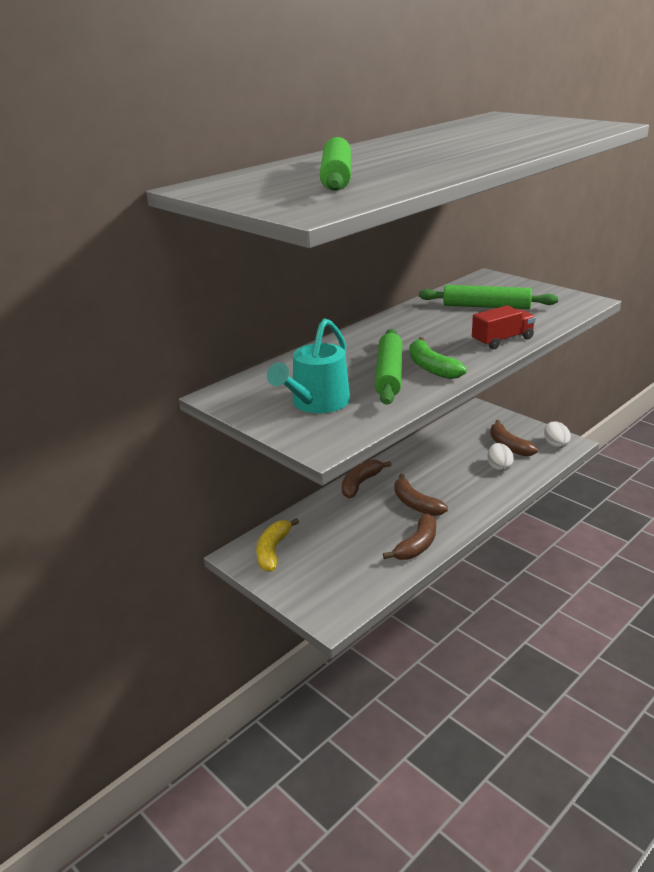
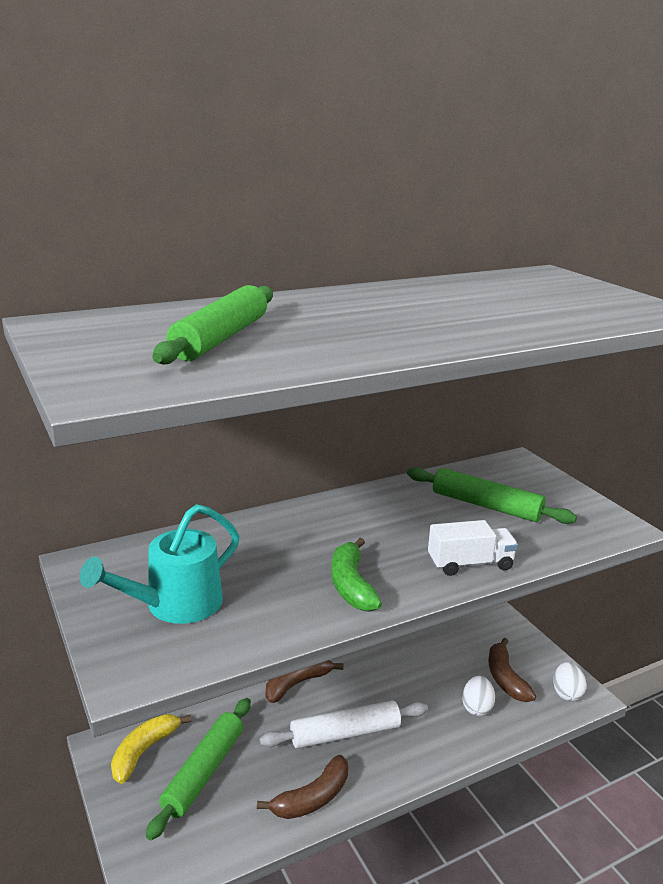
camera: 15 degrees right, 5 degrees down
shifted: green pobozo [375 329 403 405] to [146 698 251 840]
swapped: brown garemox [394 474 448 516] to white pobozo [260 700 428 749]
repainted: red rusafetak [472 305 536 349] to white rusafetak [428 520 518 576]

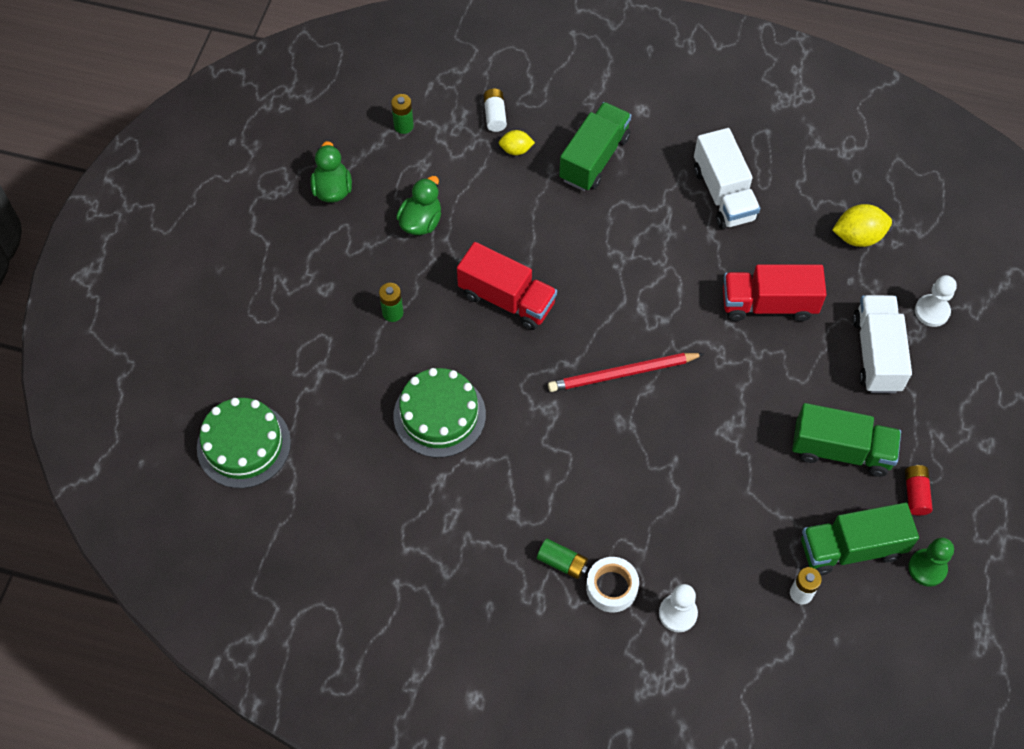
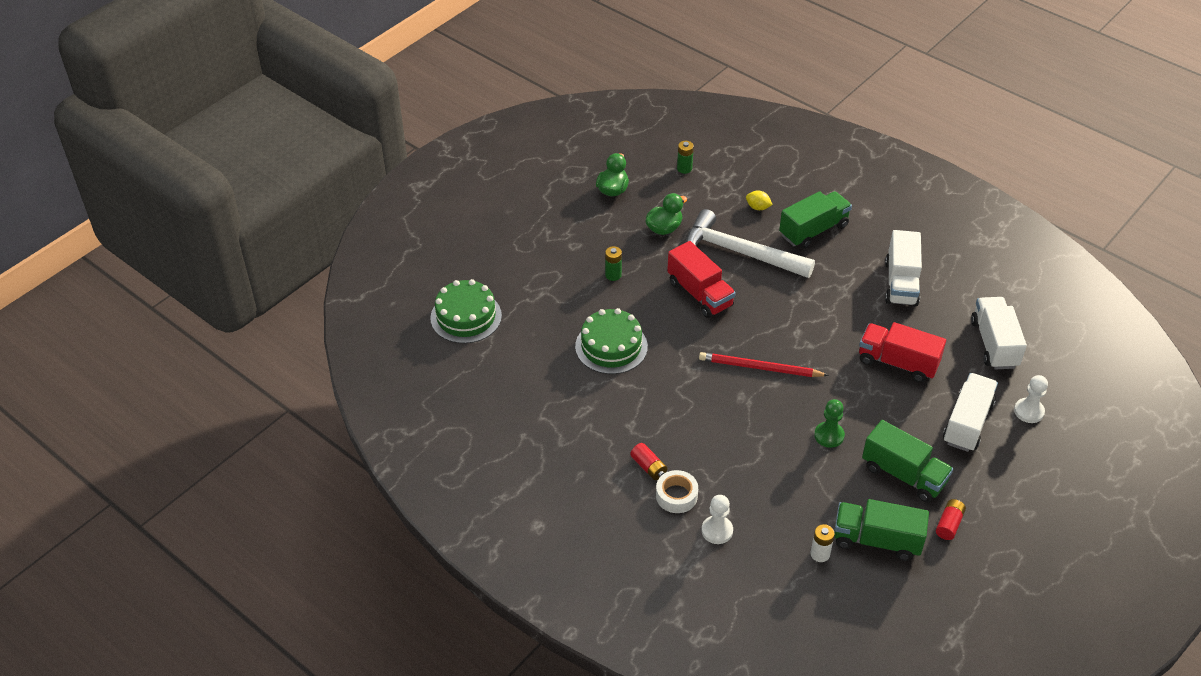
camera: 25 degrees right, 15 degrees down
gone: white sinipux [484 88 507 132]
new: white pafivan [686 209 815 278]
shifted: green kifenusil [908 538 954 587] to [814 399 845 448]
swapped: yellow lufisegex [832 204 892 247] to white rusafetak [971 297 1027 370]
repainted: green sinipux [537 538 588 579] to red sinipux [630 443 667 480]

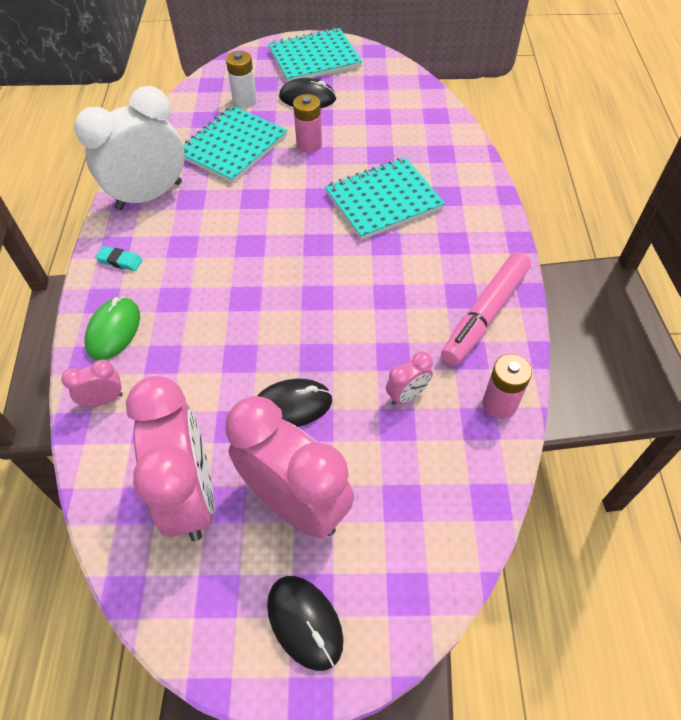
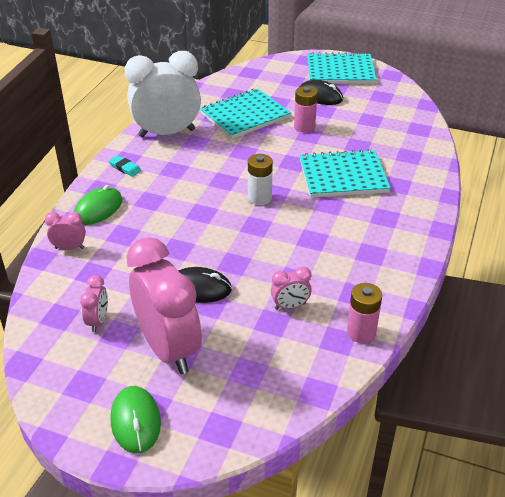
camera: 20 degrees right, 15 degrees down
gone: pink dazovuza [441 252 531 365]
shifted: white sinipux [226 51 257 107] to [248 154 273 205]
repainted: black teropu [267 576 344 671] to green teropu [111 386 161 453]
scaled: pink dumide [126 376 215 541] = [80 275 108 332] x0.43

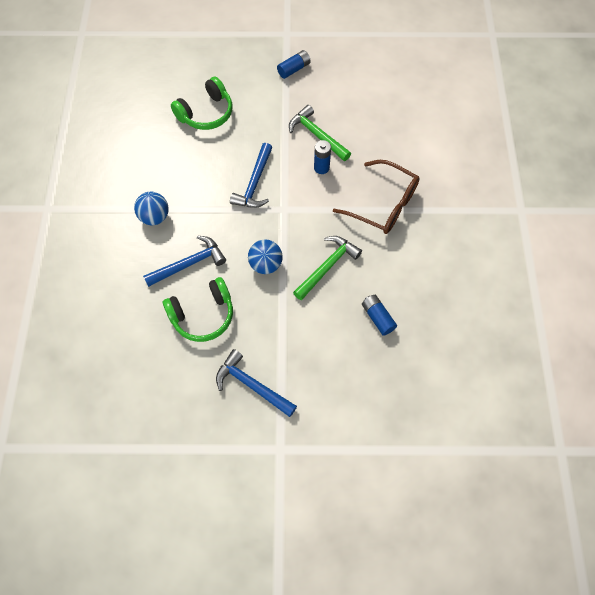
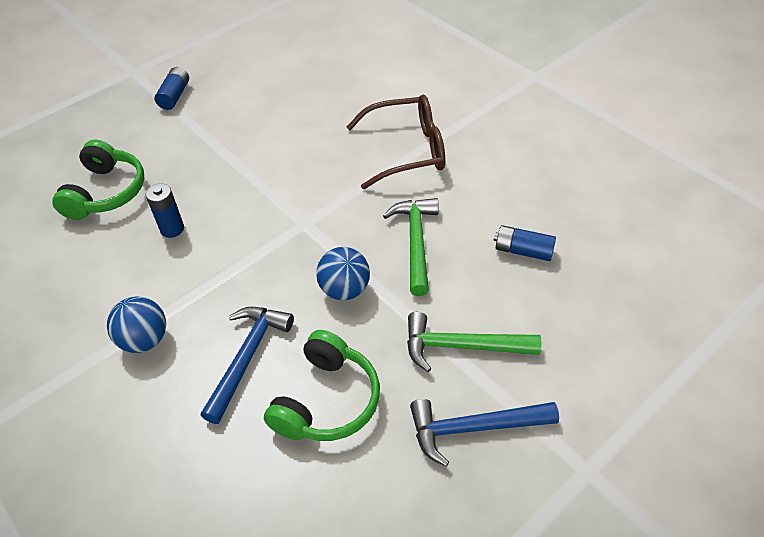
camera: 40 degrees left, 15 degrees down
gone: blue pafivan [230 143 272 208]
shifted: green pafivan [289 105 351 161] to [407 312 542 372]; blue sinipux [314 140 331 174] to [146 184 184 238]

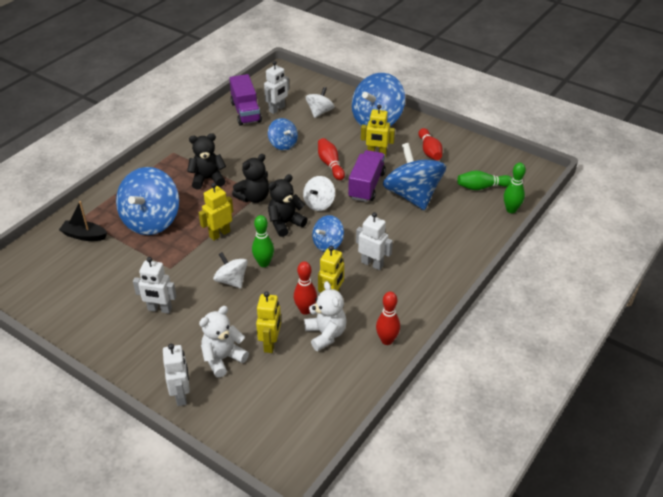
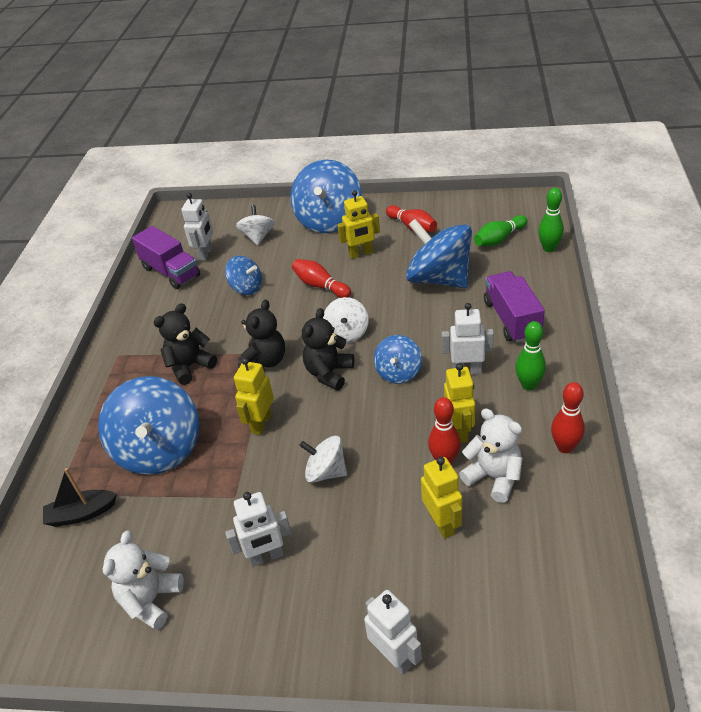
camera: 25 degrees left, 0 degrees up
shifted: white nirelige [199 306 249 378] to [102 530 184 630]; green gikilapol [252 215 274 267] to [515 321 546 391]; purple rusafetak [348 150 386 202] to [484 271 545 343]

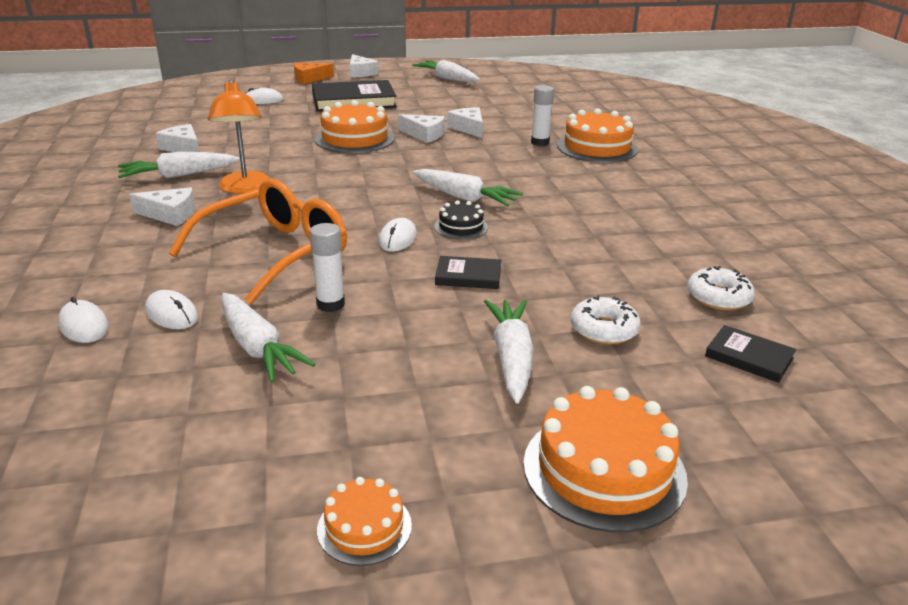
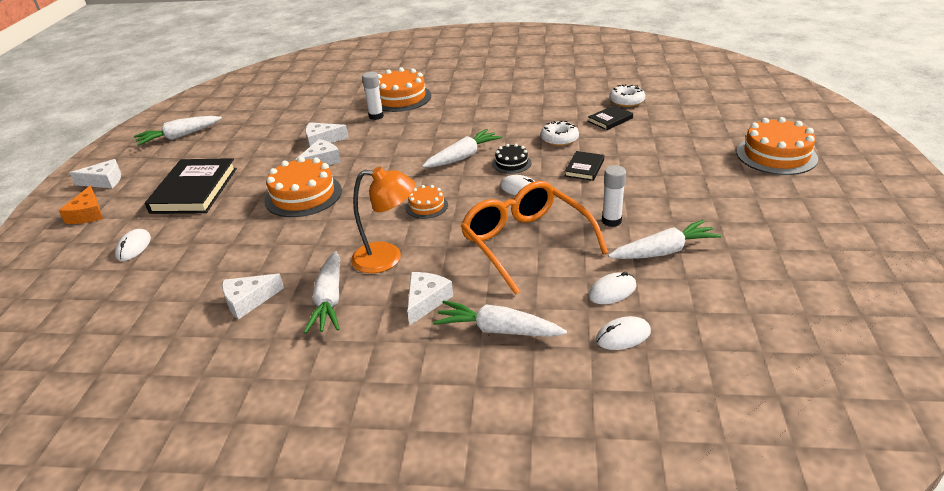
camera: 70 degrees left, 5 degrees up
shifted: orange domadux [317 477 412 566] to [406 185 448 219]; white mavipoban [484 300 533 403] to [433 300 567 337]; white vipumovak [571 295 641 345] to [541 121 579 146]; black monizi [705 325 796 383] to [588 105 633 130]

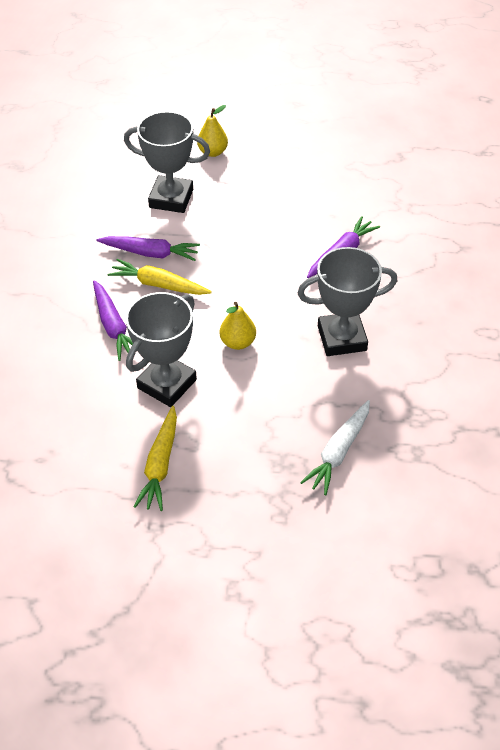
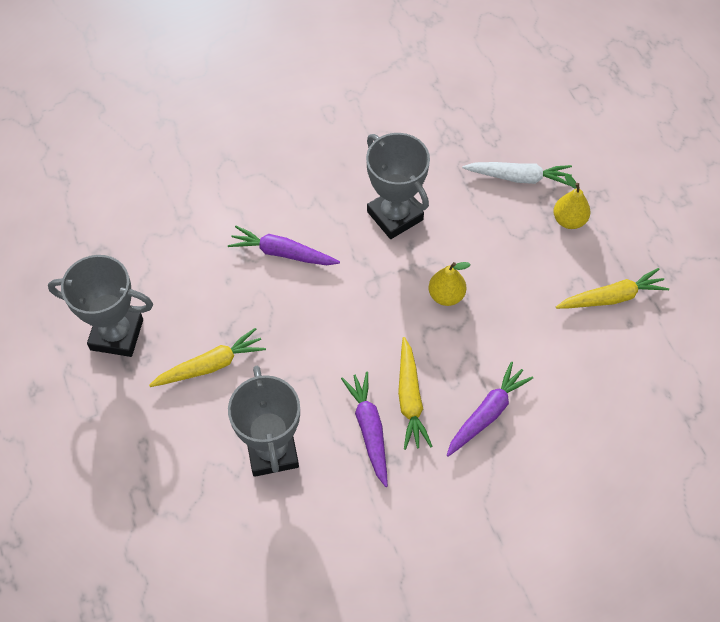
camera: 115 degrees left, 10 degrees up
new: yellow mavipoban [149 328 266 387]
shifted: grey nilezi [126 292 197 407] to [48 255 153 357]; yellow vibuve [197 105 228 157] to [553 174 591 229]

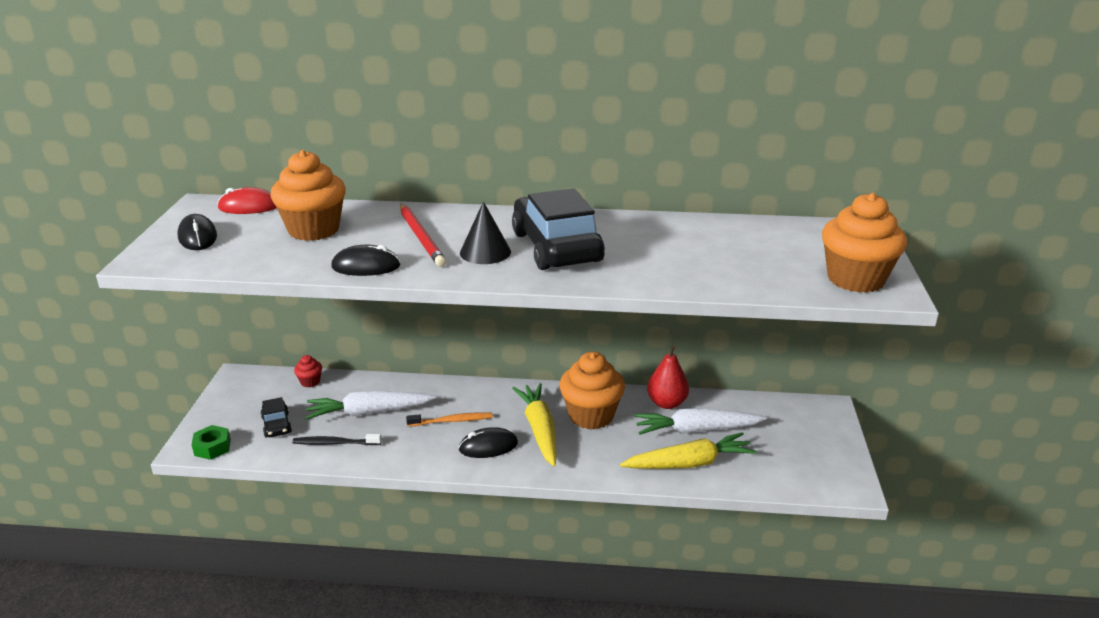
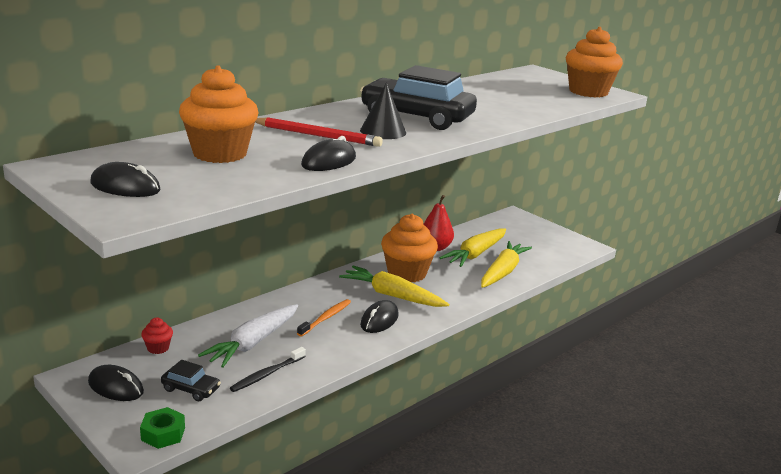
camera: 50 degrees left, 5 degrees down
gone: red teropu [217 187 276 214]
new: black teropu [88 365 144 401]
repainted: white mavipoban [634 408 767 435] to yellow mavipoban [439 228 506 267]

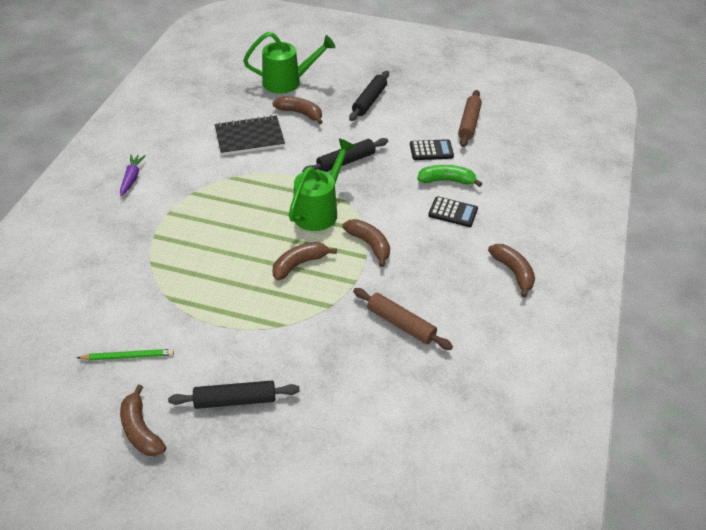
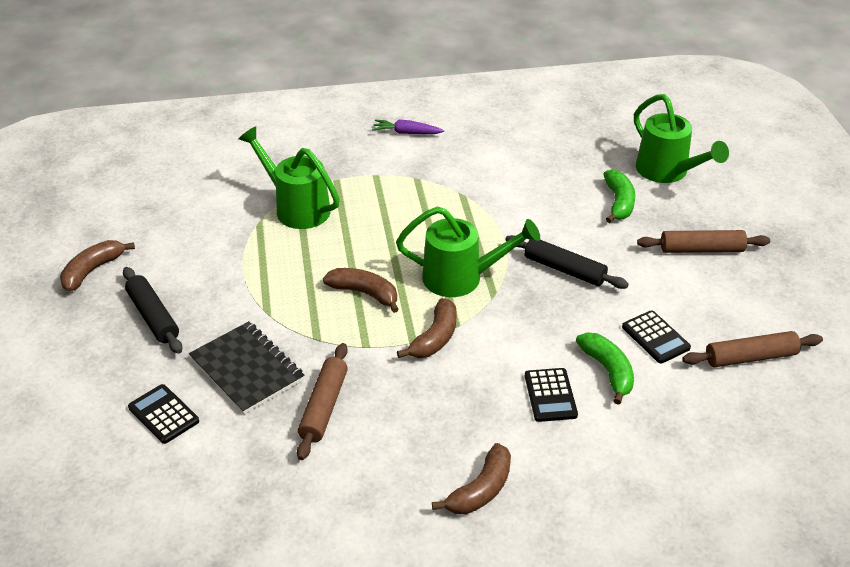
camera: 65 degrees right, 5 degrees down
gone: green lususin [77 349 174 360]
new: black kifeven [128 384 199 444]; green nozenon [239 126 340 229]
shifted: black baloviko [215 115 285 156] to [189 321 304 414]
repainted: brown garemox [273 96 323 124] to green garemox [603 169 636 223]; black pobozo [349 71 389 121] to brown pobozo [637 230 770 253]
rotated: purple mavipoban [120 154 146 196] = [372 120 444 134] 150 degrees counterclockwise

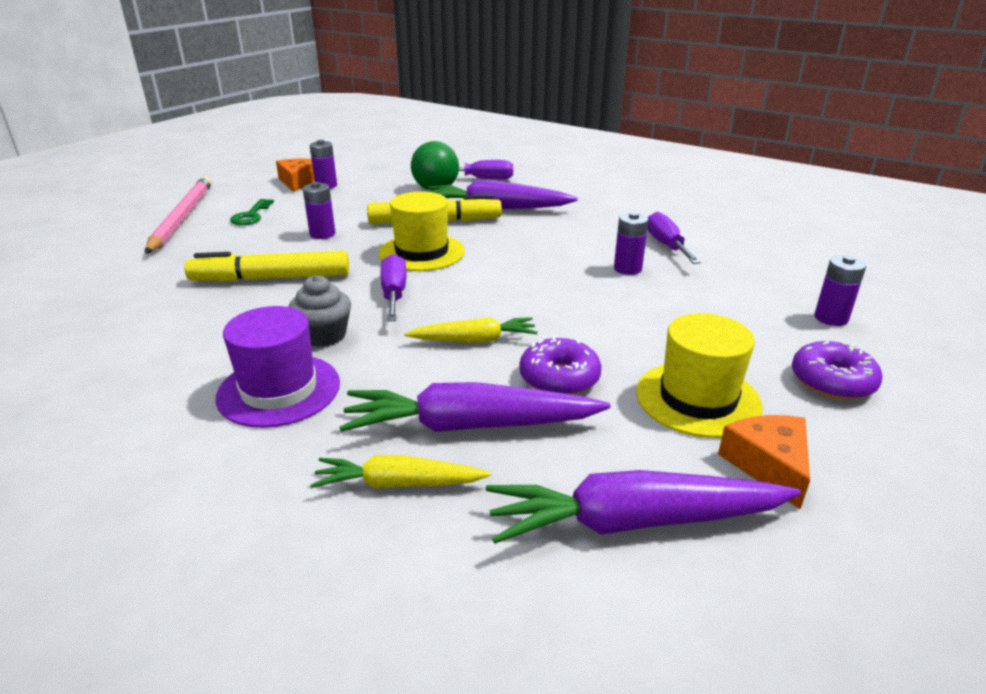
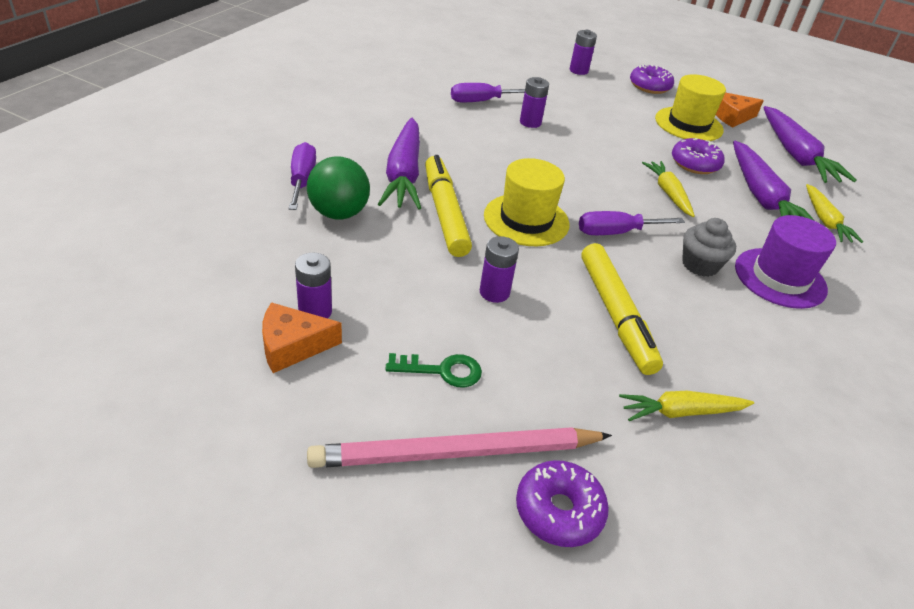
camera: 100 degrees left, 10 degrees up
new: purple vipumovak [516 460 609 547]; yellow mavipoban [619 391 754 421]

